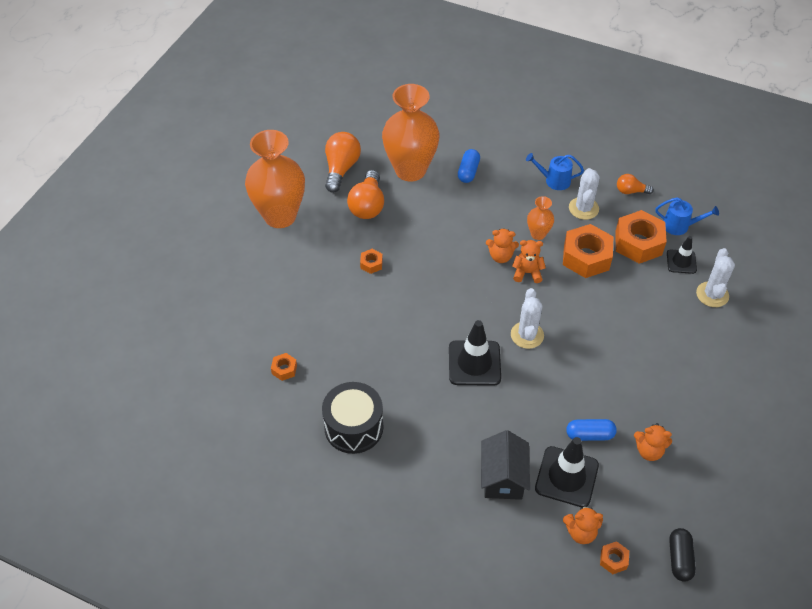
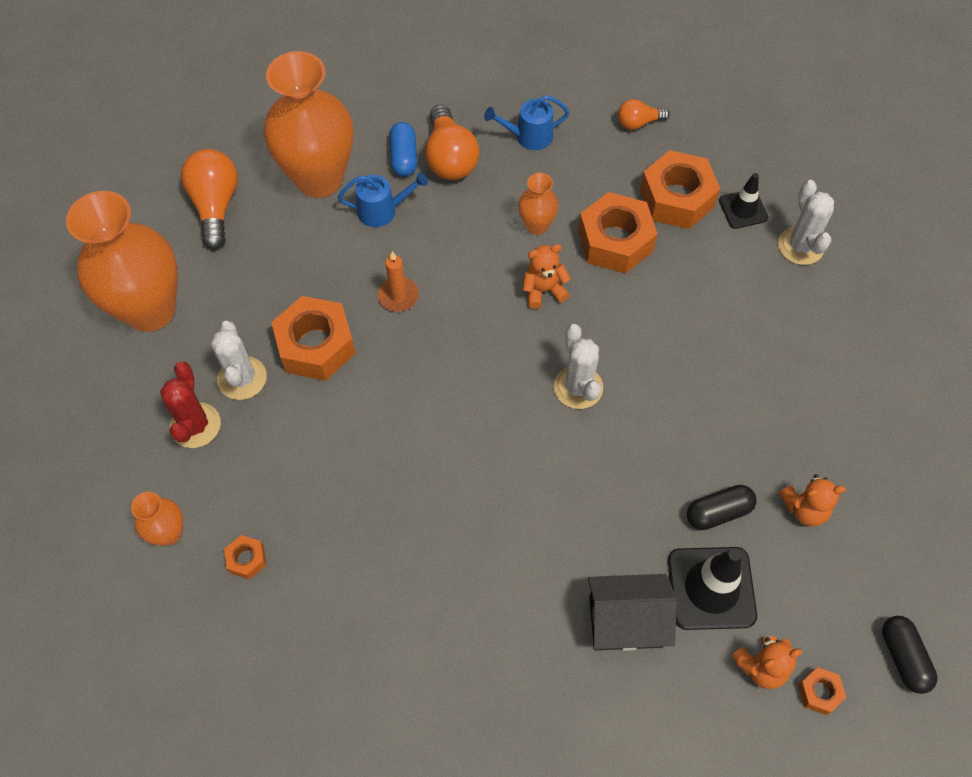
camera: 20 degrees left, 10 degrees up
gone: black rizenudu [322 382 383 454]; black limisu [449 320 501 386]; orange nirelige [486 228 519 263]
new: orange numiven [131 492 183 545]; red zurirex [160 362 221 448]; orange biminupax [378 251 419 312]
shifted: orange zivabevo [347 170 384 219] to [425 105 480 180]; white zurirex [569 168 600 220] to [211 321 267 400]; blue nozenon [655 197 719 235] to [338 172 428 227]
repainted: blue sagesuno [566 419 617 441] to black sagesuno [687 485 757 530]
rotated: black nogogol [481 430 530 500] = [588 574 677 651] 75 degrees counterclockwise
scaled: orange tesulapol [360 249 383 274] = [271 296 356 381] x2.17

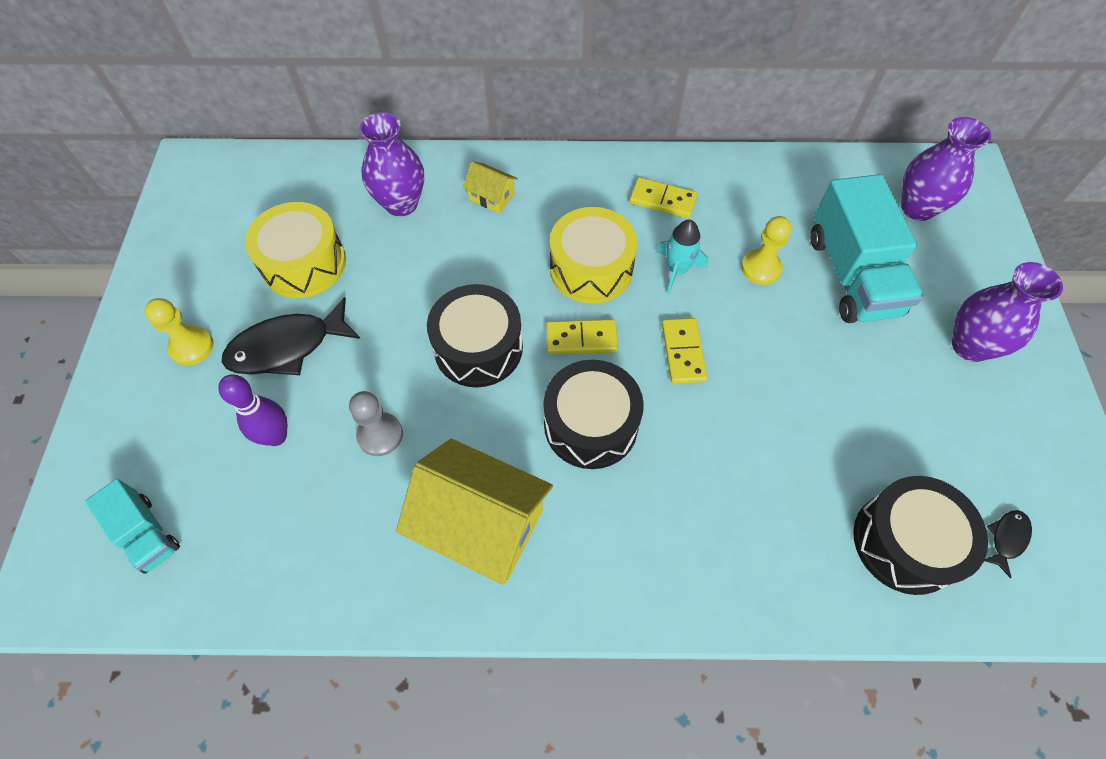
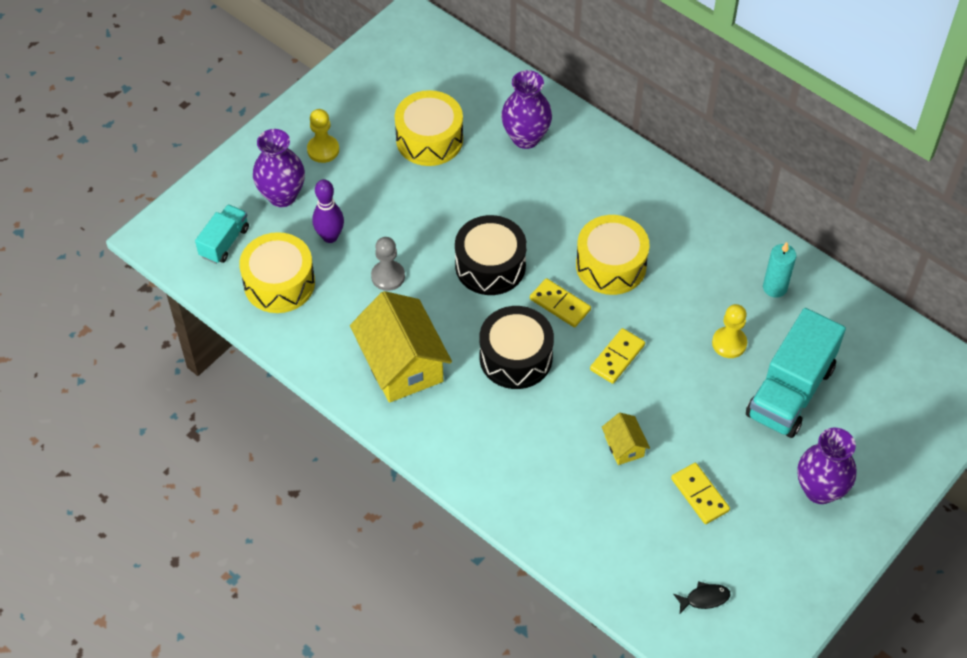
camera: 40 degrees right, 5 degrees down
gone: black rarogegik [222 297 360 375]; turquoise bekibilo [656 220 709 294]; black rizenudu [853 476 988 595]
new: yellow rizenudu [239 232 315 313]; turquoise biminupax [763 242 796 298]
shifted: yellow nogogol [463 161 518 213] to [602 413 650 465]; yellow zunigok [630 177 698 218] to [671 463 730 524]; purple numiven [901 117 991 221] to [253 129 305 207]
rotated: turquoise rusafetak [85 479 180 574] = [195 204 249 264] 150 degrees counterclockwise

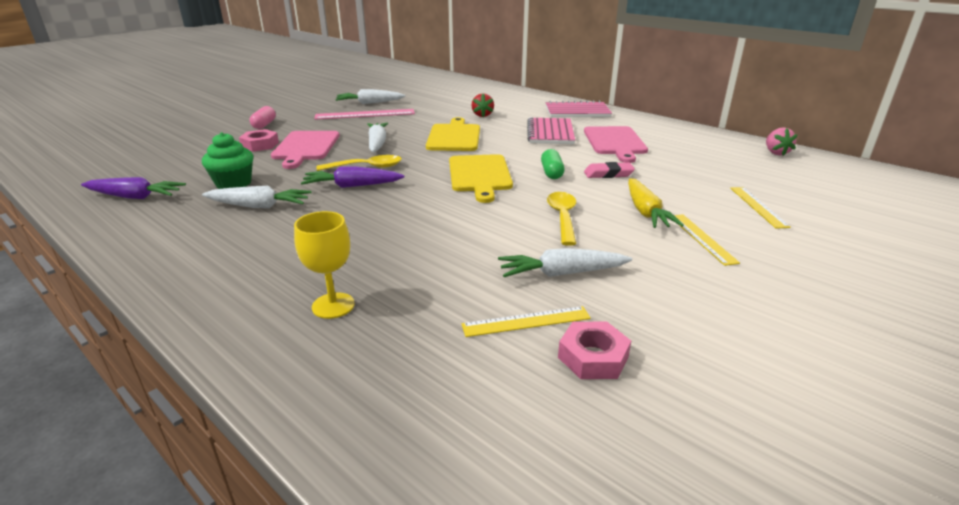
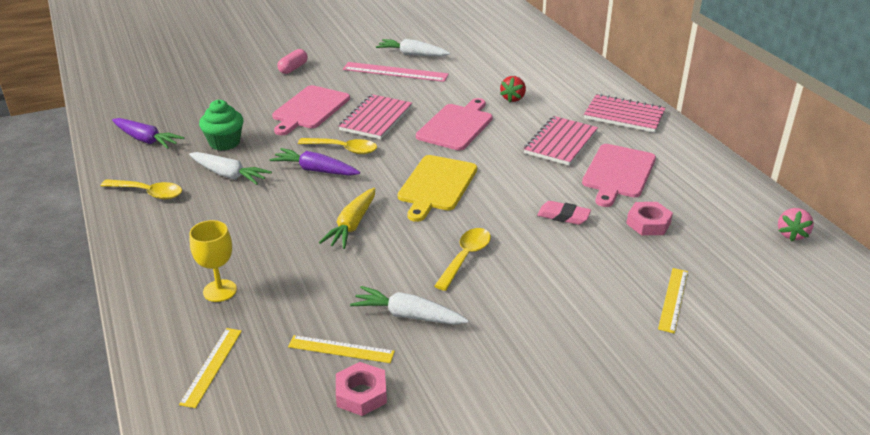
camera: 25 degrees right, 5 degrees up
gone: green sagesuno [541 149 565 179]
new: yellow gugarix [101 179 182 199]
shifted: pink tesulapol [239 129 279 152] to [626 202 673 235]; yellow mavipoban [628 178 684 228] to [319 188 375 249]; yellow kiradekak [674 214 740 266] to [179 328 242 408]
swapped: white mavipoban [367 123 388 152] to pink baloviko [338 94 412 139]
repainted: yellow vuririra [426 117 480 151] to pink vuririra [416 98 493 150]

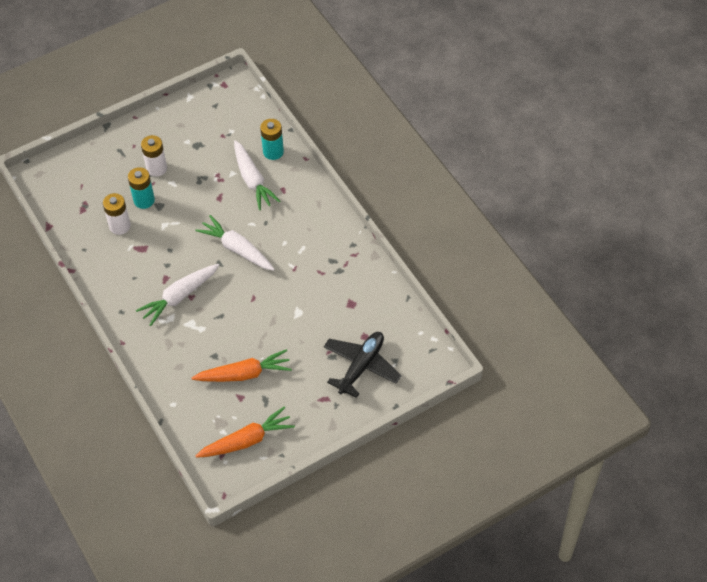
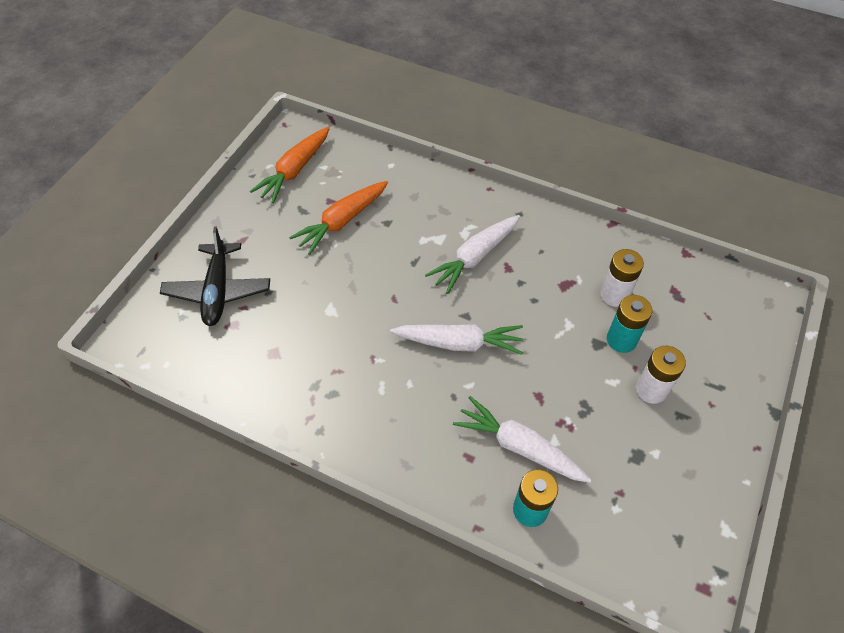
camera: 145 degrees right, 0 degrees up
rotated: white mavipoban [136 264 219 326] = [425 215 520 294] 150 degrees counterclockwise

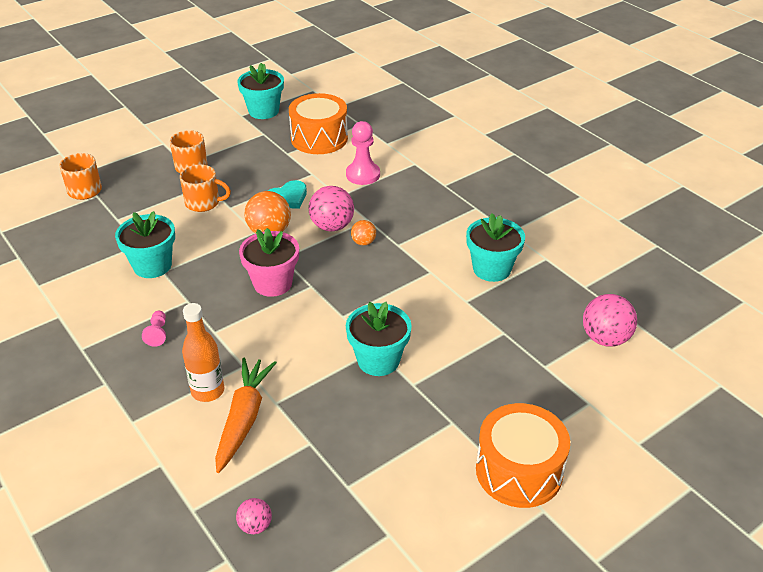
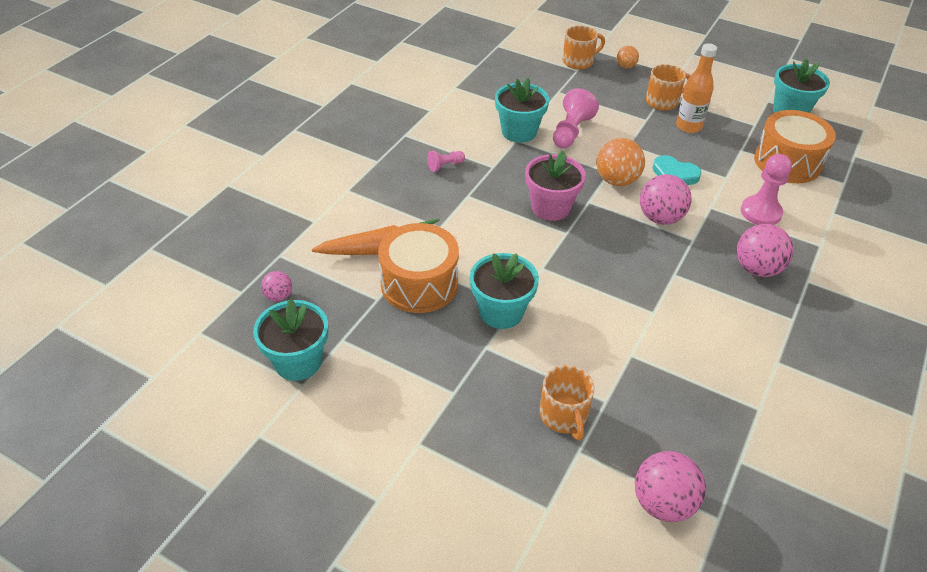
camera: 65 degrees right, 5 degrees up
new: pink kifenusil [553 88 599 149]; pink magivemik [736 224 793 277]
shifted: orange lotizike [180 164 231 212] to [539 365 594 441]; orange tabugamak [182 303 225 402] to [676 43 717 133]; orange magivemik [351 220 376 246] to [617 46 639 68]; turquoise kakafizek [466 213 525 282] to [253 299 328 381]; orange rizenudu [476 403 570 508] to [378 223 459 313]

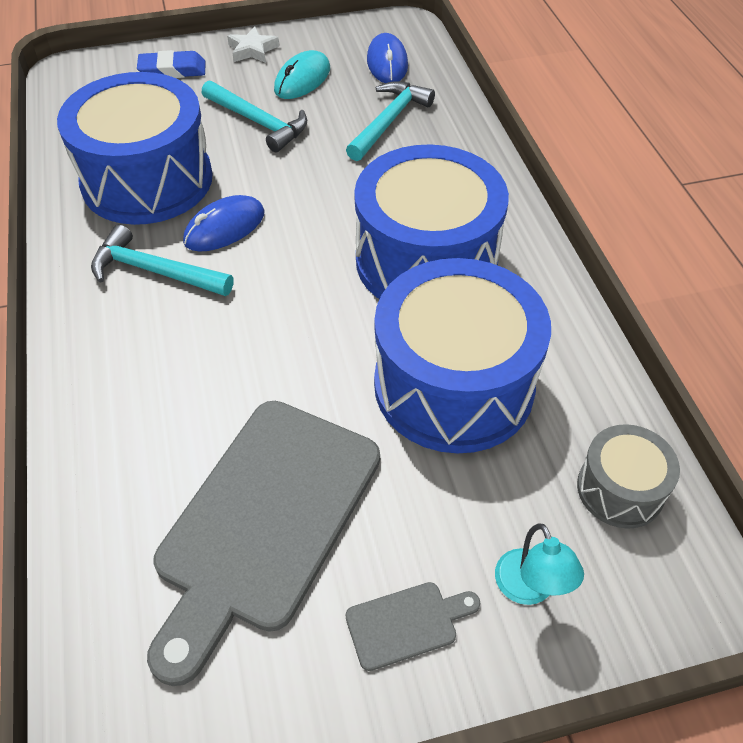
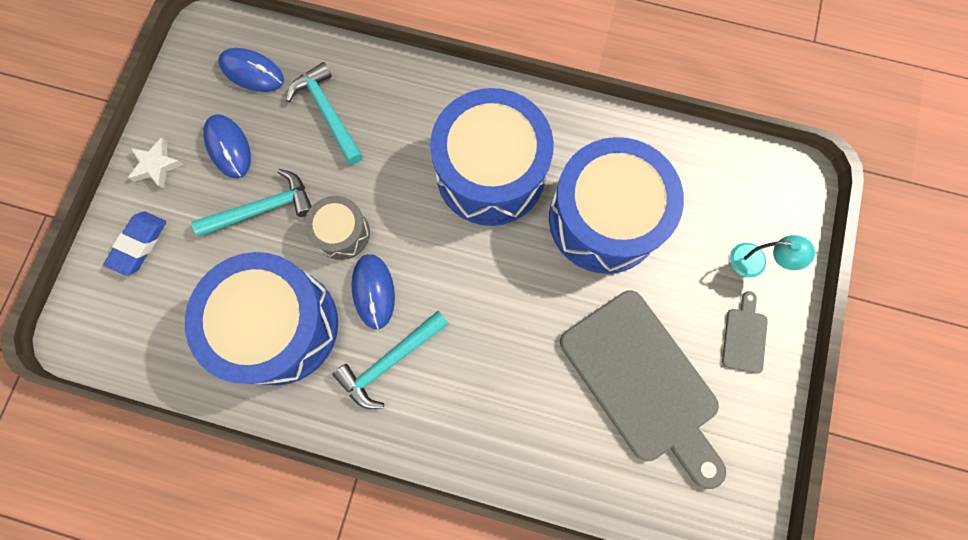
camera: 60 degrees left, 25 degrees up
shifted: grey rizenudu [577 424 680 529] to [305 196 370 260]
repainted: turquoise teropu [274 50 330 99] to blue teropu [203 114 251 178]

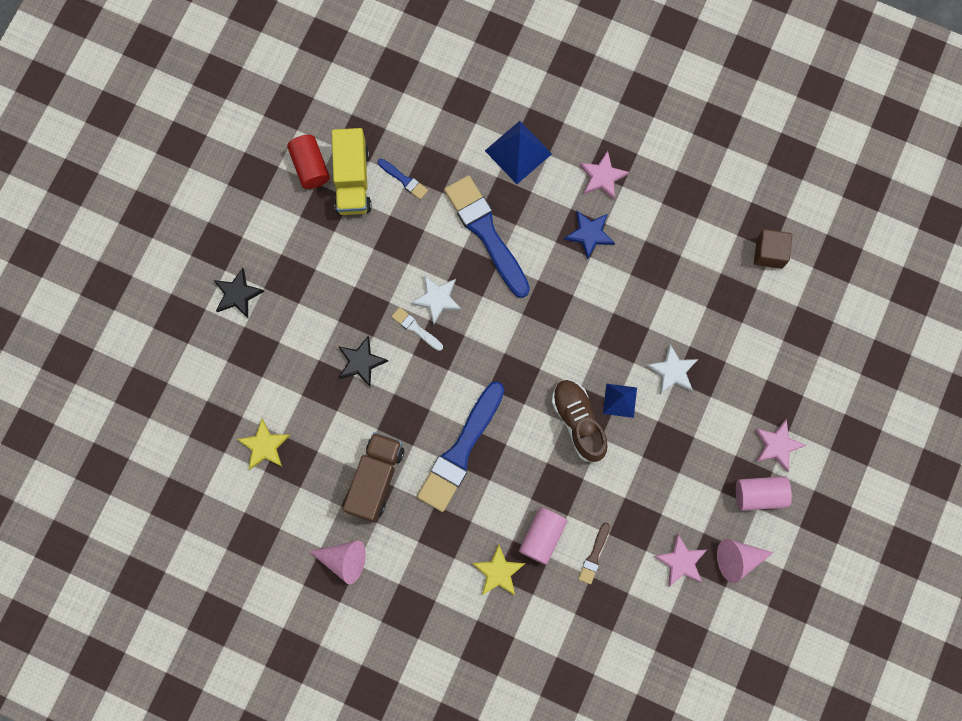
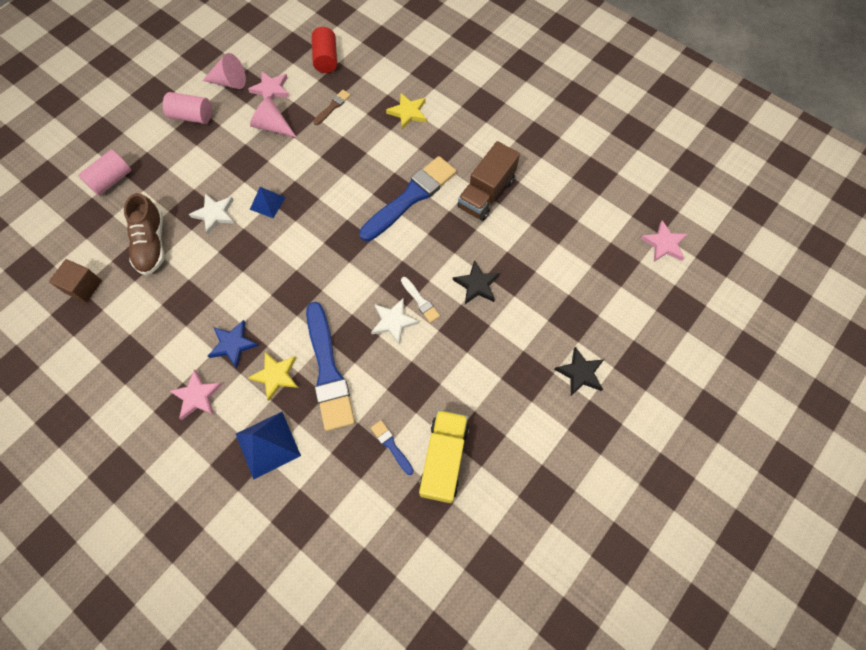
camera: 165 degrees left, 10 degrees down
shifted: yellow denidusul [237 419 290 470] to [248 352 298 401]; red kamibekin [287 135 330 189] to [312 27 337 73]; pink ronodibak [309 540 366 584] to [250 96 297 138]; pink kamibekin [519 507 567 565] to [78 150 131 196]; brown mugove [552 380 608 462] to [124 193 164 275]; pink denidusul [755 419 806 472] to [640 220 688 262]

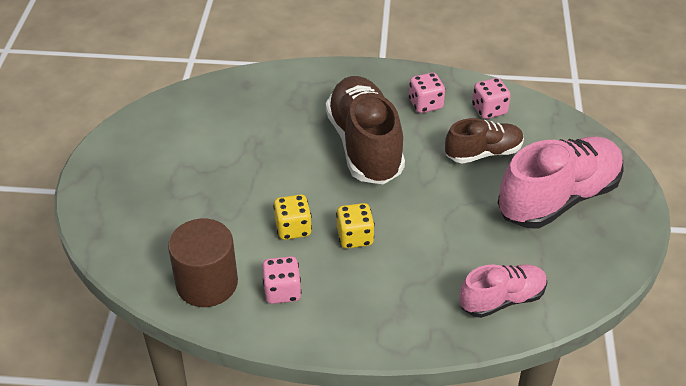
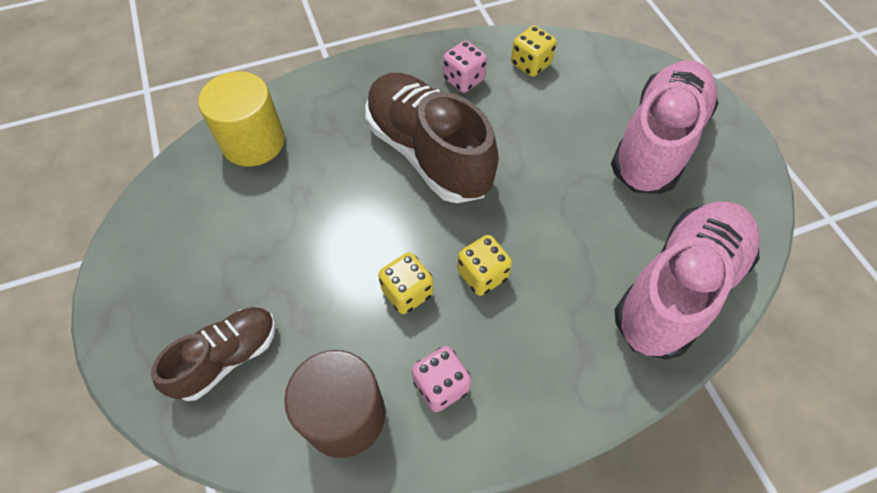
camera: 25 degrees left, 15 degrees up
new: yellow kamibekin [198 71 285 167]
shifted: brown mugove [445 118 524 164] to [151 307 276 401]
repainted: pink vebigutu [472 78 511 119] to yellow vebigutu [511 26 557 77]
scaled: pink mugove [460 264 547 318] = [614 202 760 360] x1.75

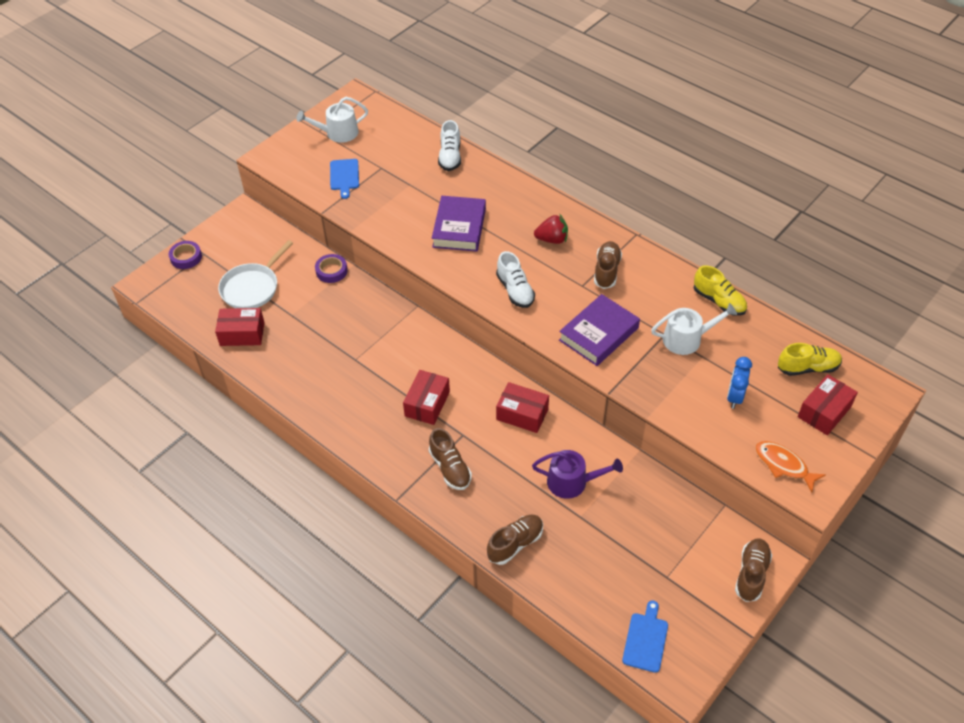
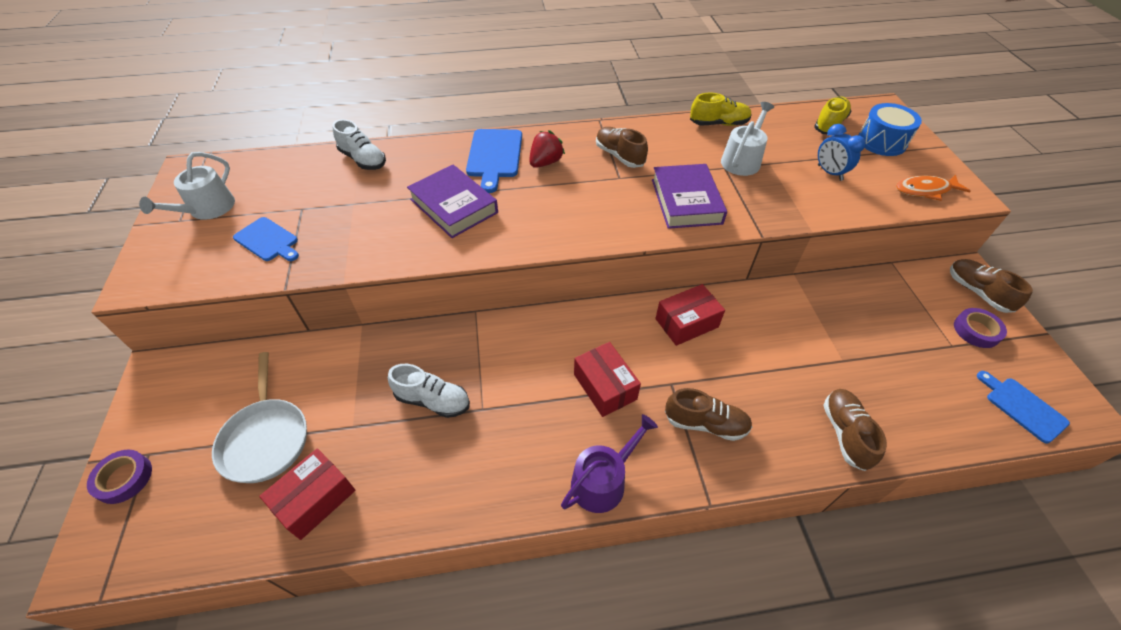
camera: 50 degrees left, 0 degrees up
new: blue vuririra [466 129 522 193]
shifted: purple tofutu [315 254 348 283] to [954 308 1007 348]; white mugove [496 251 535 308] to [388 364 470 418]; purple nozenon [532 450 623 499] to [561 414 658 513]
swapped: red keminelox [798 374 858 435] to blue rizenudu [859 103 922 156]

